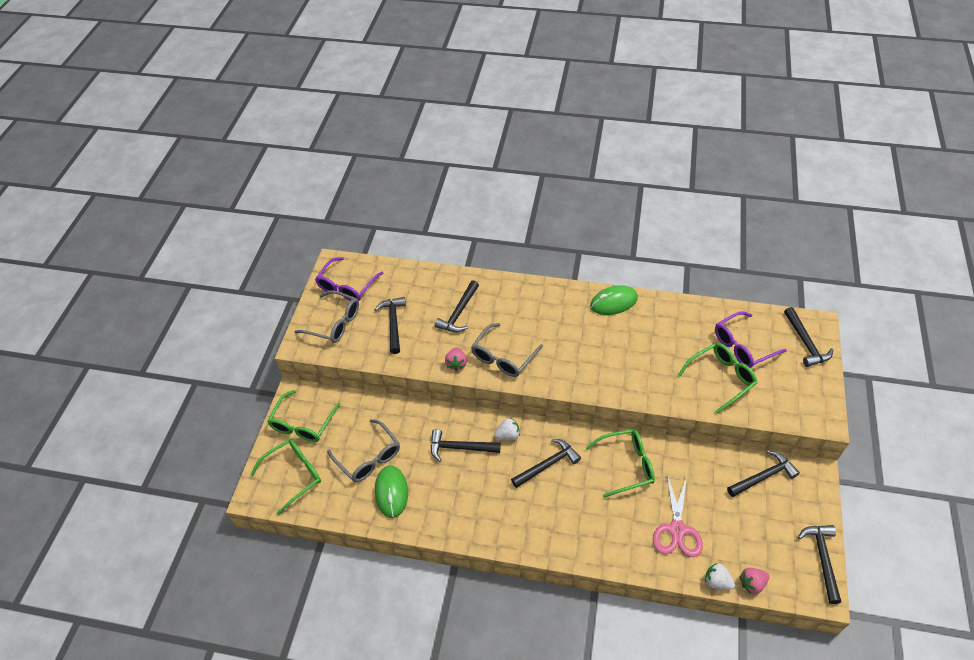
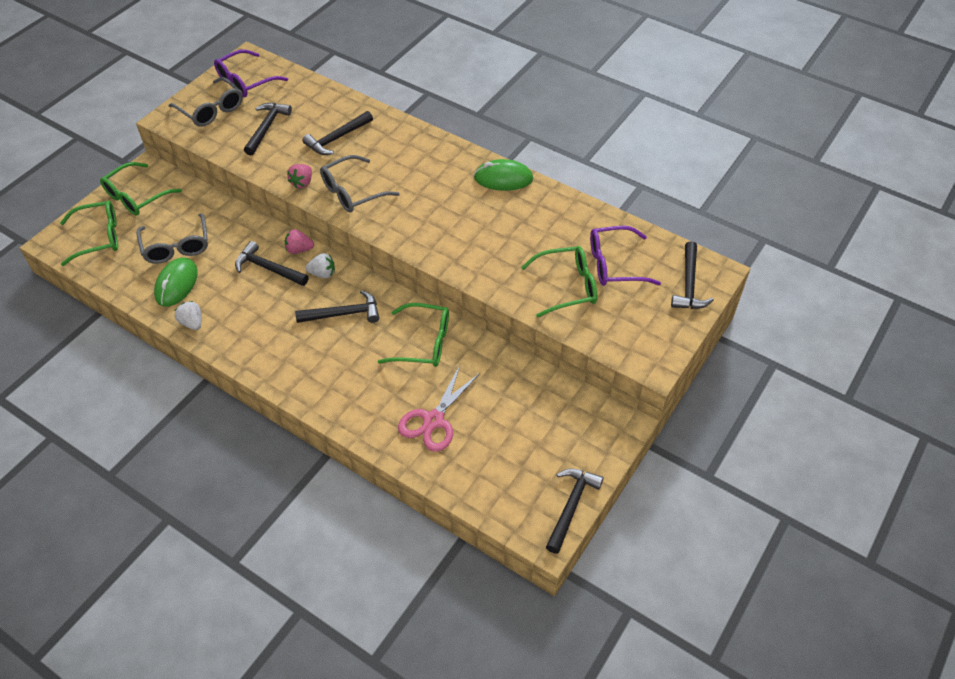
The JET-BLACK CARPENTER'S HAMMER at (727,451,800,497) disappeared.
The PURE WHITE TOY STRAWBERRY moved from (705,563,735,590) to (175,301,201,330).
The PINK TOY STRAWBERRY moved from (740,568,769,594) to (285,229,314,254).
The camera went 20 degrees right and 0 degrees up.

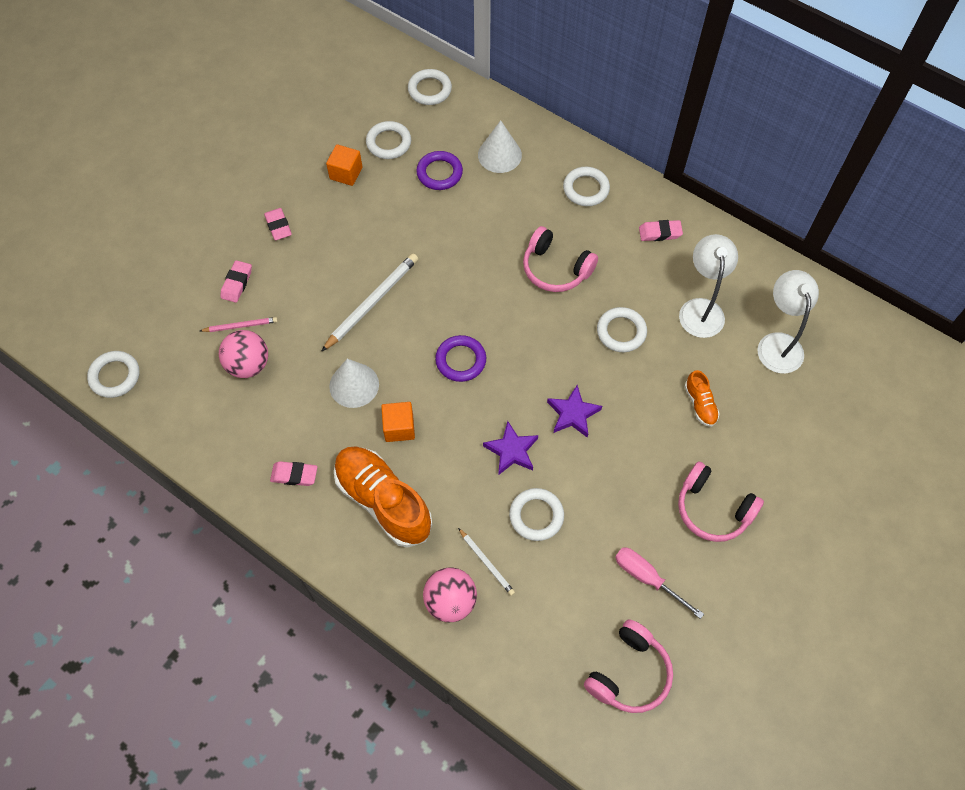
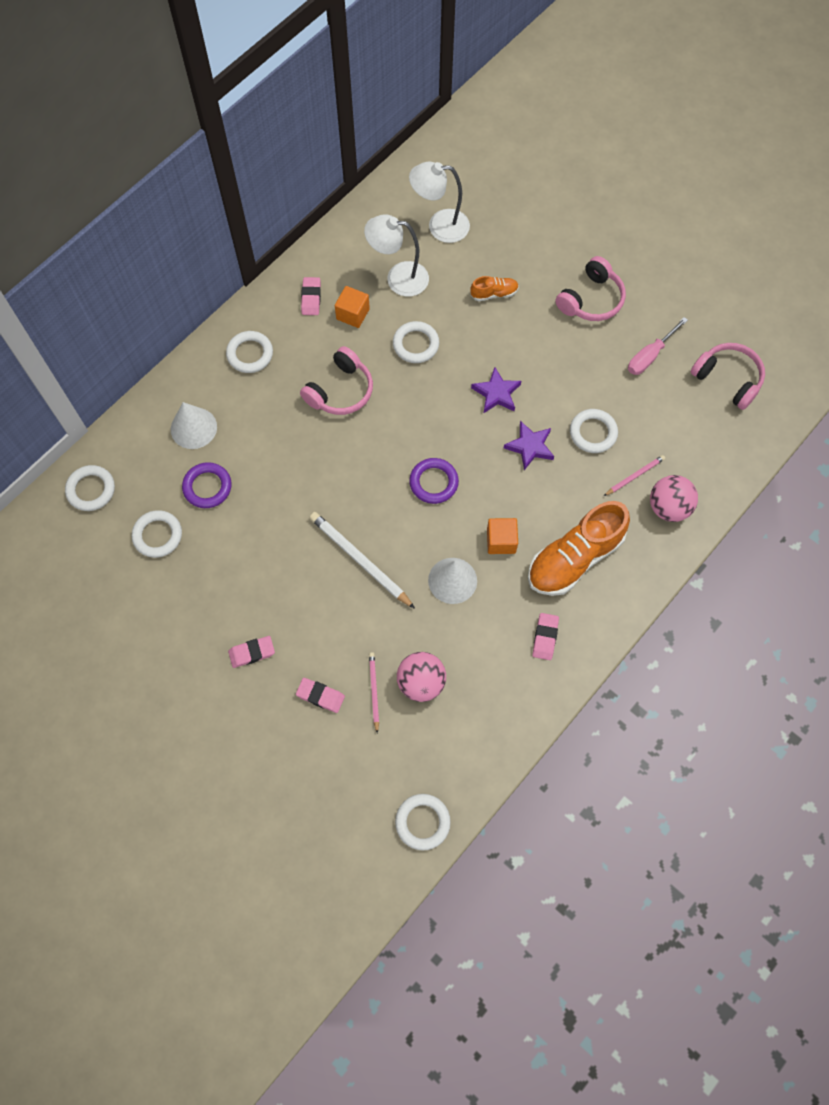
The ORANGE-COLOURED CUBE moved from (326,144,362,186) to (335,286,370,328).
The PURE WHITE PENCIL at (458,528,515,596) became the PINK PENCIL at (604,455,665,496).
The camera went 85 degrees left and 5 degrees up.

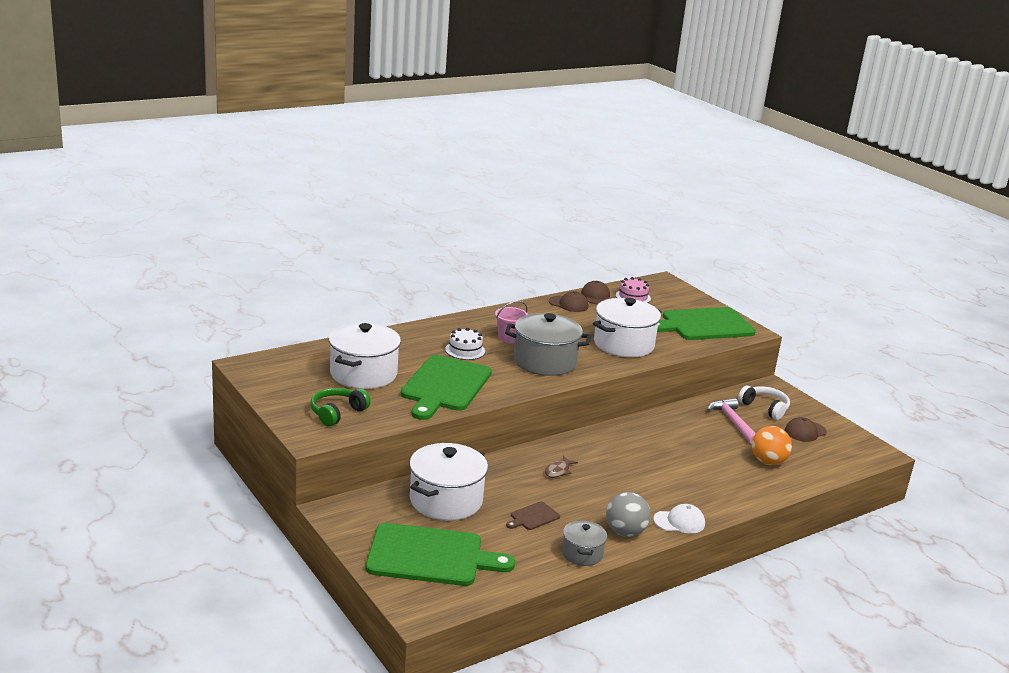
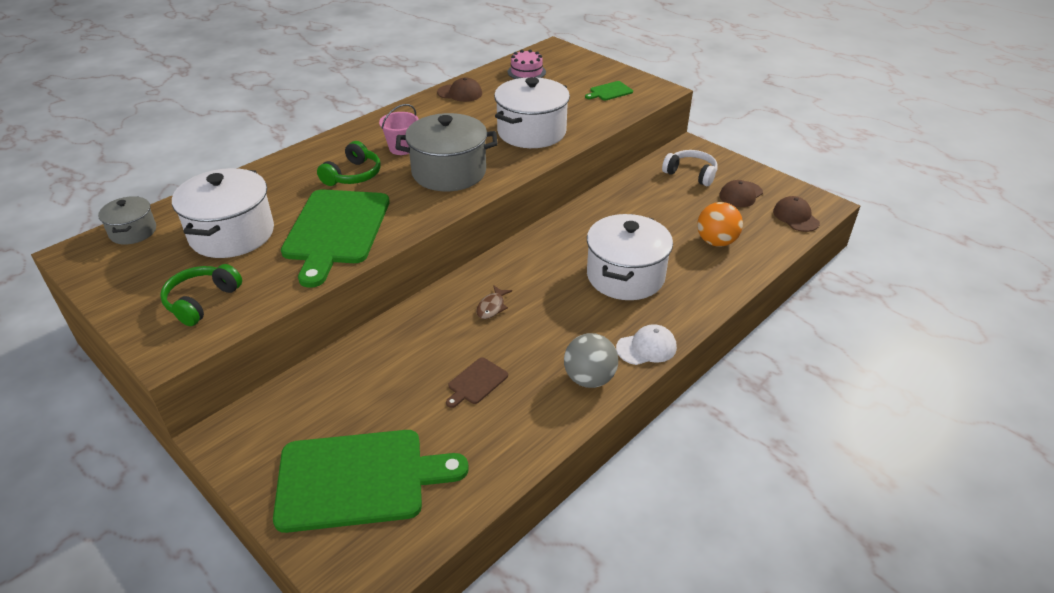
The PINK CARPENTER'S HAMMER at (707,398,756,445) disappeared.
The PURE WHITE STOCKPOT moved from (409,443,488,520) to (587,214,673,300).
The GREY STOCKPOT moved from (562,520,607,566) to (98,196,156,245).
The RUSSET BASEBALL CAP moved from (581,281,610,305) to (773,196,820,232).
The PURE WHITE CAKE at (445,328,485,360) was replaced by the GREEN OVER-EAR HEADPHONES at (317,141,381,186).
The GREEN CUTTING BOARD at (657,307,756,340) changed to 0.42 times the size.
The camera went 10 degrees left and 15 degrees up.

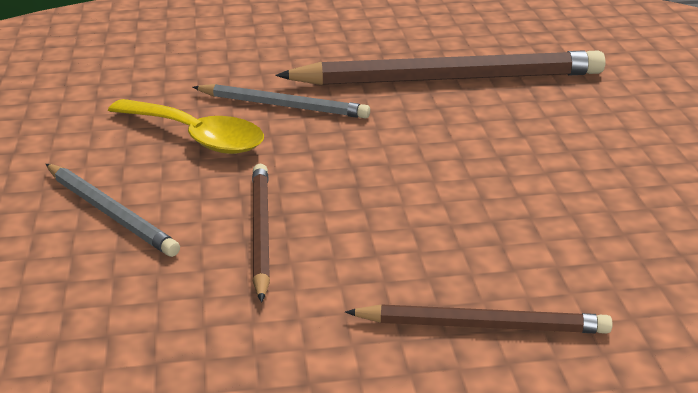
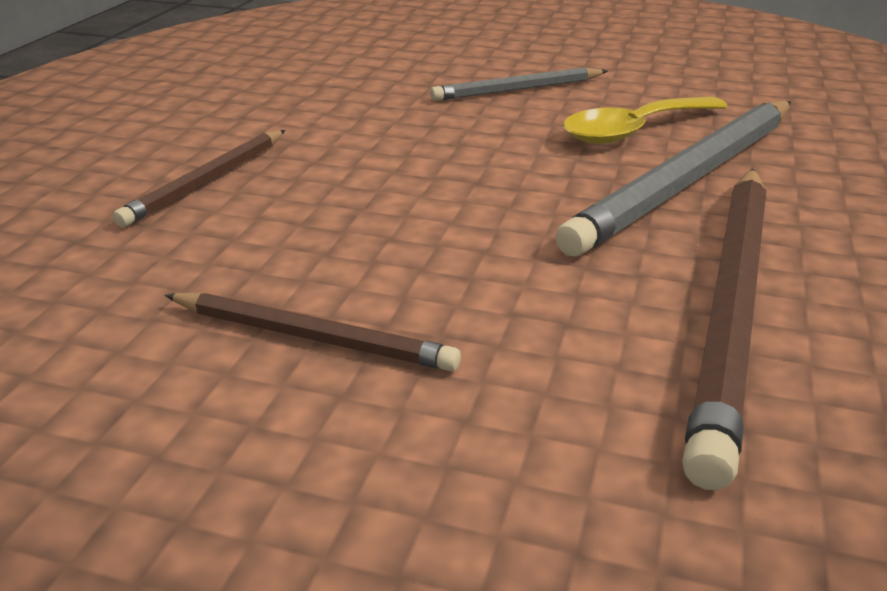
The RUSSET PENCIL moved from (252,164,270,303) to (165,293,461,371).
The GREY PENCIL at (192,84,370,119) changed to 1.84 times the size.
The camera went 115 degrees right and 0 degrees up.

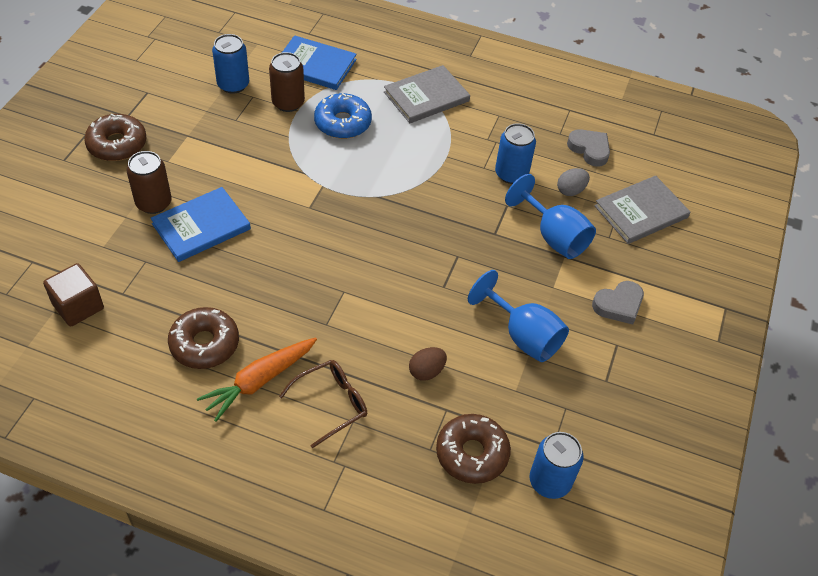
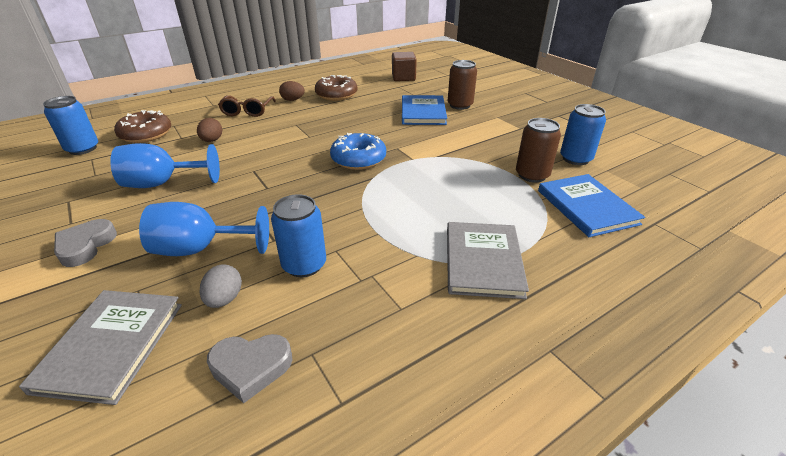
The RUSSET GLAZED DONUT at (84,114,147,161) disappeared.
The BLUE GLAZED DONUT moved from (314,93,372,139) to (330,133,386,170).
The ORANGE-COLOURED ROOT VEGETABLE at (197,337,317,422) was replaced by the RUSSET EGG SHAPE at (279,81,305,101).
The BLUE HARDBACK at (282,35,357,90) turned 75 degrees counterclockwise.
The camera went 130 degrees right and 15 degrees down.

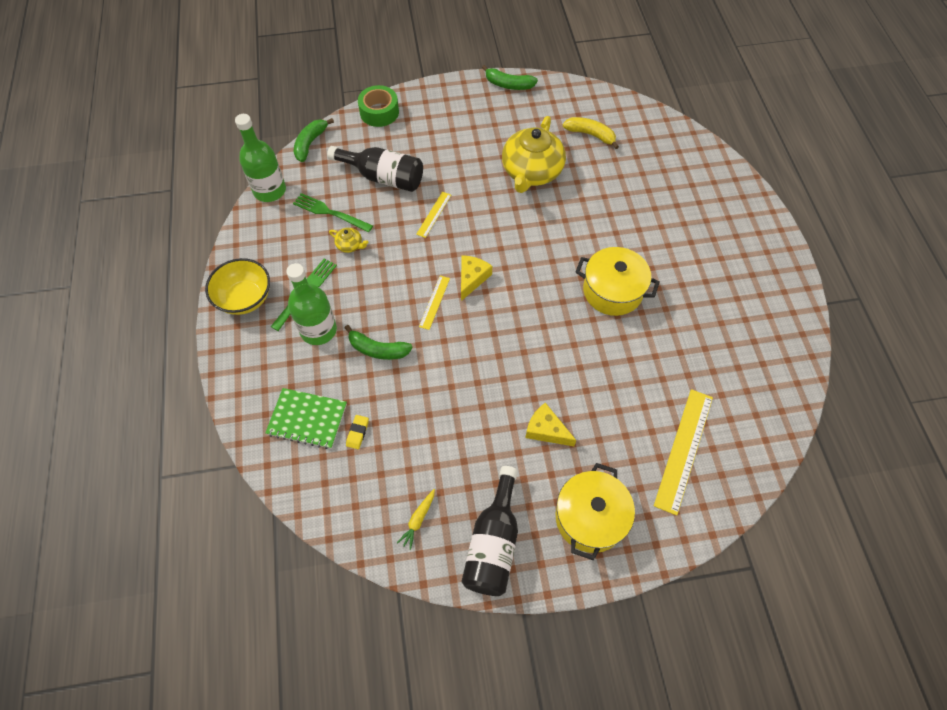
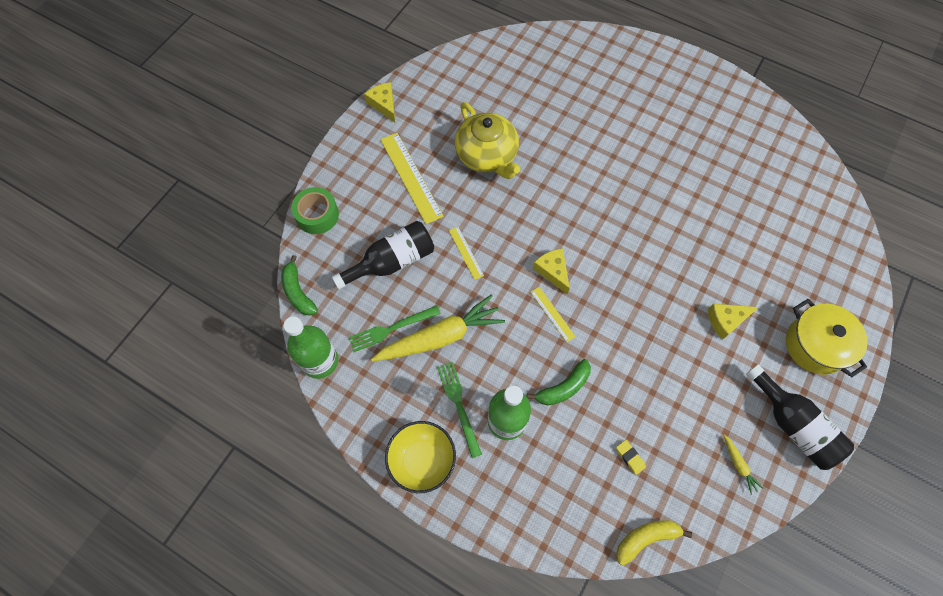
The GREEN NOTEPAD at (265,388,347,449) disappeared.
The GOLDEN STOCKPOT at (576,247,660,316) disappeared.
The GOLDEN BANANA moved from (563,117,619,149) to (616,520,692,566).
The GOLDEN STRAIGHTEDGE moved from (654,389,713,516) to (380,133,444,224).
The GOLDEN TEAPOT at (329,228,368,253) was replaced by the GOLDEN ROOT VEGETABLE at (371,294,505,362).
The GREEN BANANA at (482,65,538,90) was replaced by the GOLDEN CHEESE WEDGE at (364,82,395,122).
The camera went 50 degrees left and 5 degrees up.

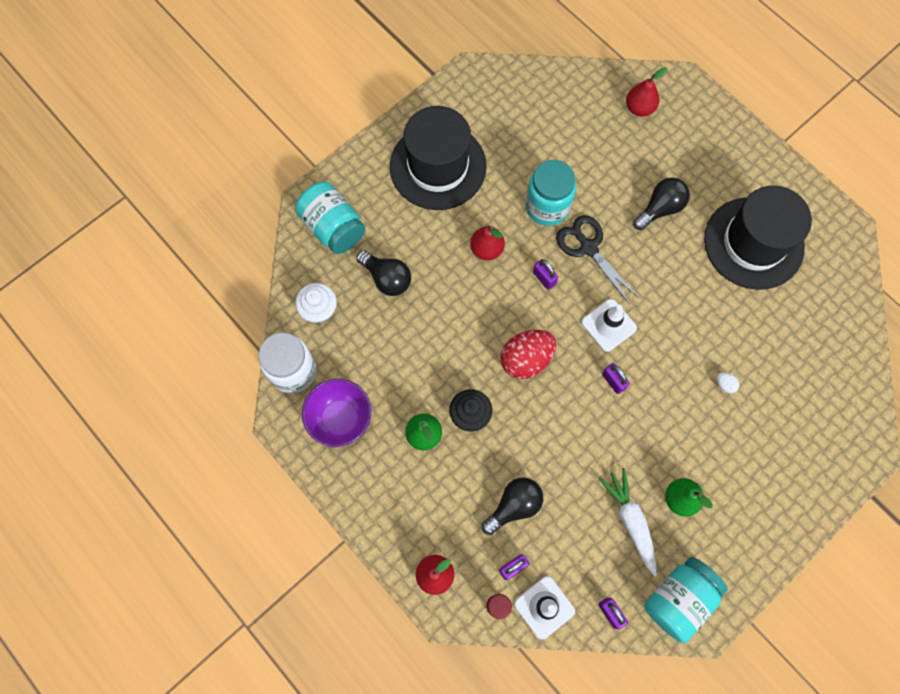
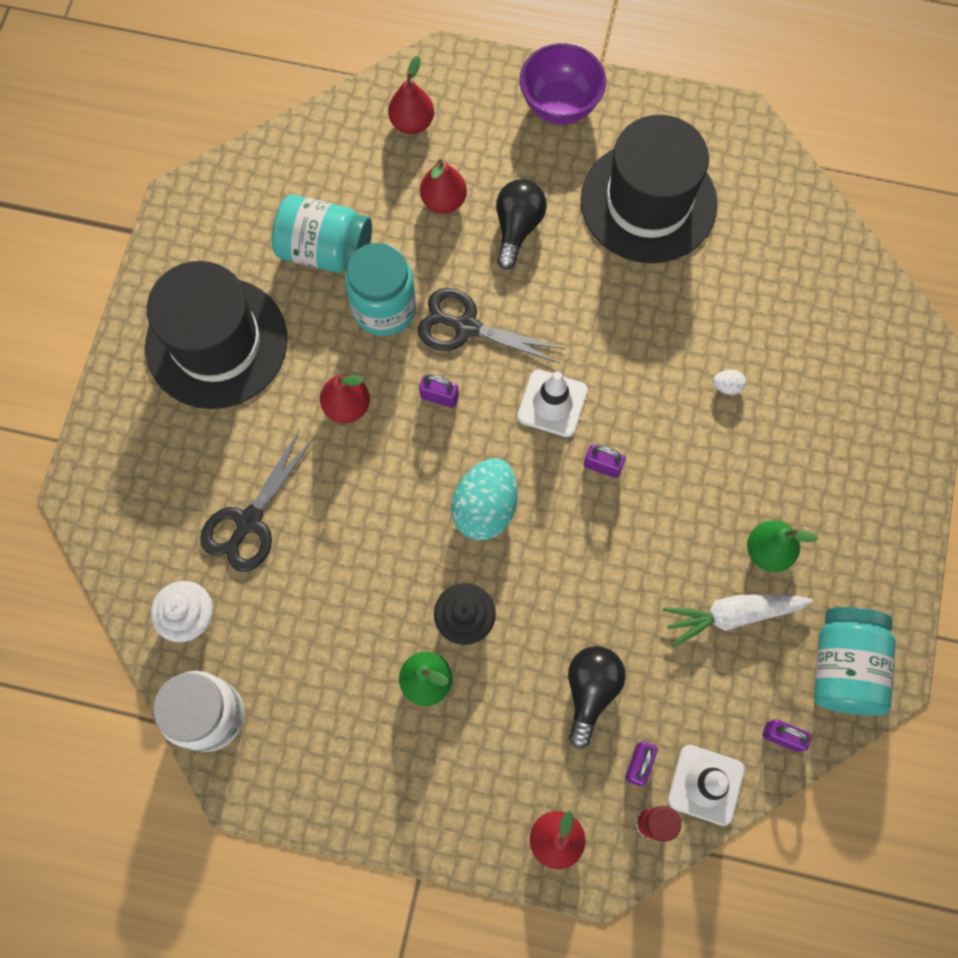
The CRIMSON PEAR at (420,159,467,214) appeared.
The TEAL PRESERVE JAR moved from (295,182,365,254) to (272,195,372,273).
The PURPLE DEEP DISH moved from (302,379,371,447) to (520,43,606,124).
The JET-BLACK BULB at (356,250,411,296) was replaced by the JET-BLACK PAIR OF SCISSORS at (200,431,313,572).
The CRIMSON EGG SHAPE at (501,330,556,379) became the TEAL EGG SHAPE at (451,458,518,540).
The PURE WHITE ROOT VEGETABLE at (599,468,657,577) turned 45 degrees counterclockwise.
The camera went 35 degrees left and 0 degrees up.

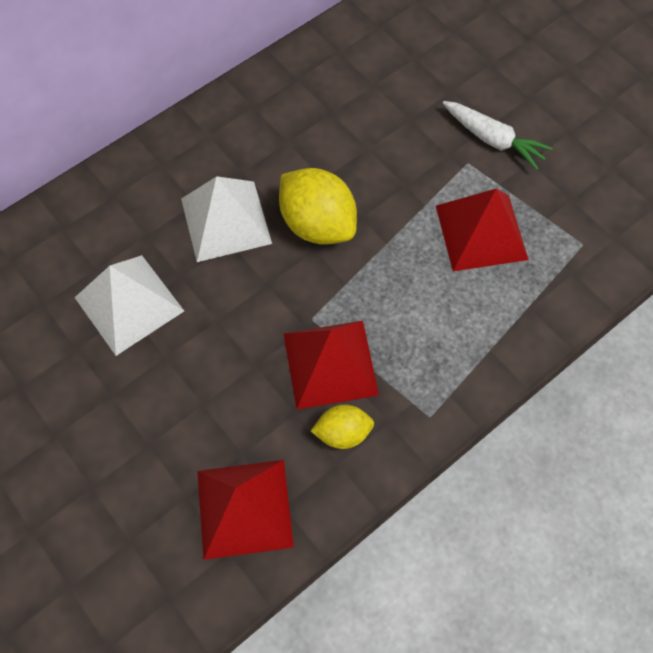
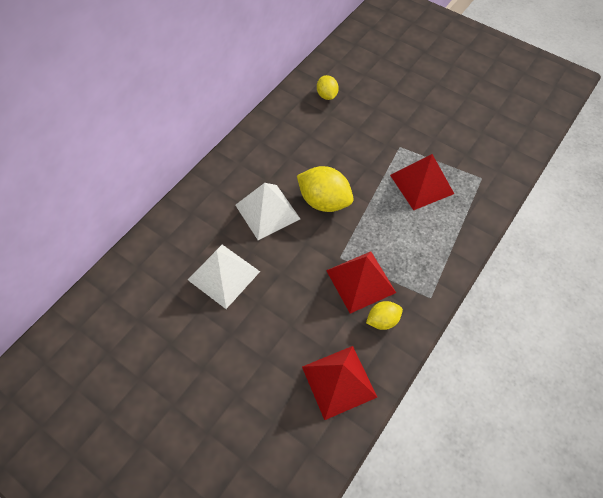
The PURE WHITE ROOT VEGETABLE at (443,101,553,170) disappeared.
The GOLDEN CITRUS FRUIT at (317,75,339,100) appeared.
The camera went 15 degrees left and 5 degrees down.

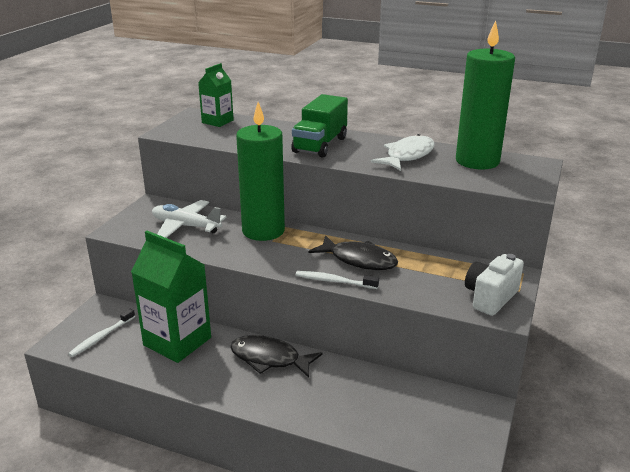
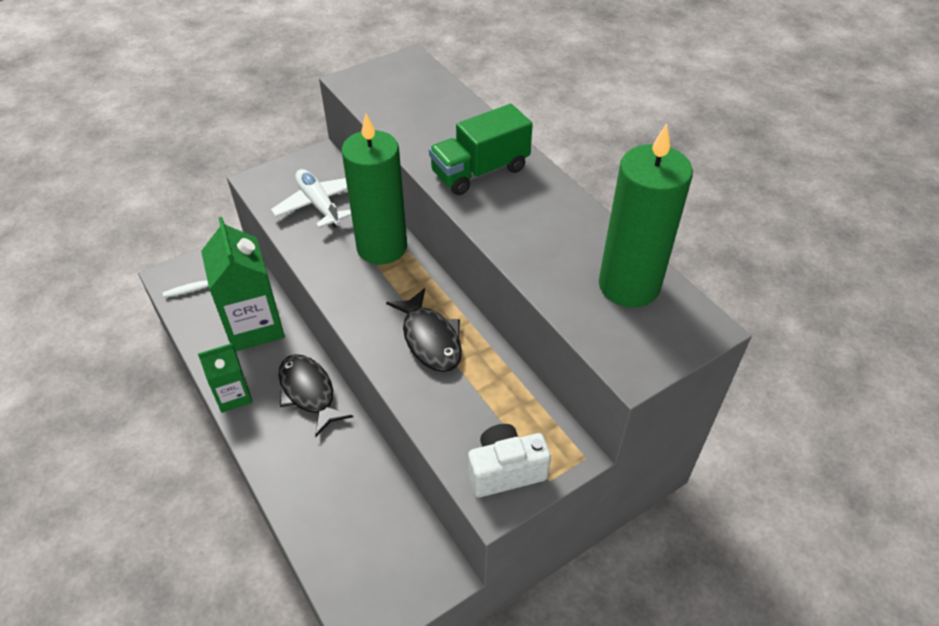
The PURE WHITE TOOTHBRUSH at (296,271,379,289) disappeared.
The PURE WHITE TOY FISH at (371,134,435,171) disappeared.
The GREEN MILK CARTON moved from (198,63,234,127) to (198,343,252,413).
The camera went 35 degrees right and 20 degrees up.

